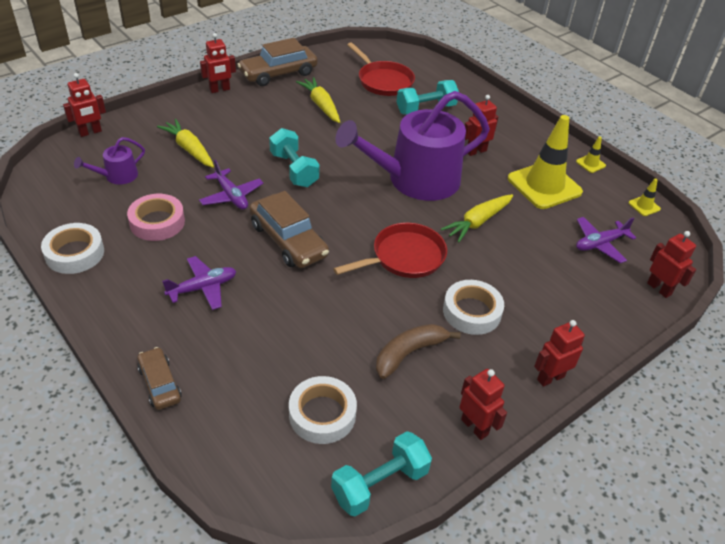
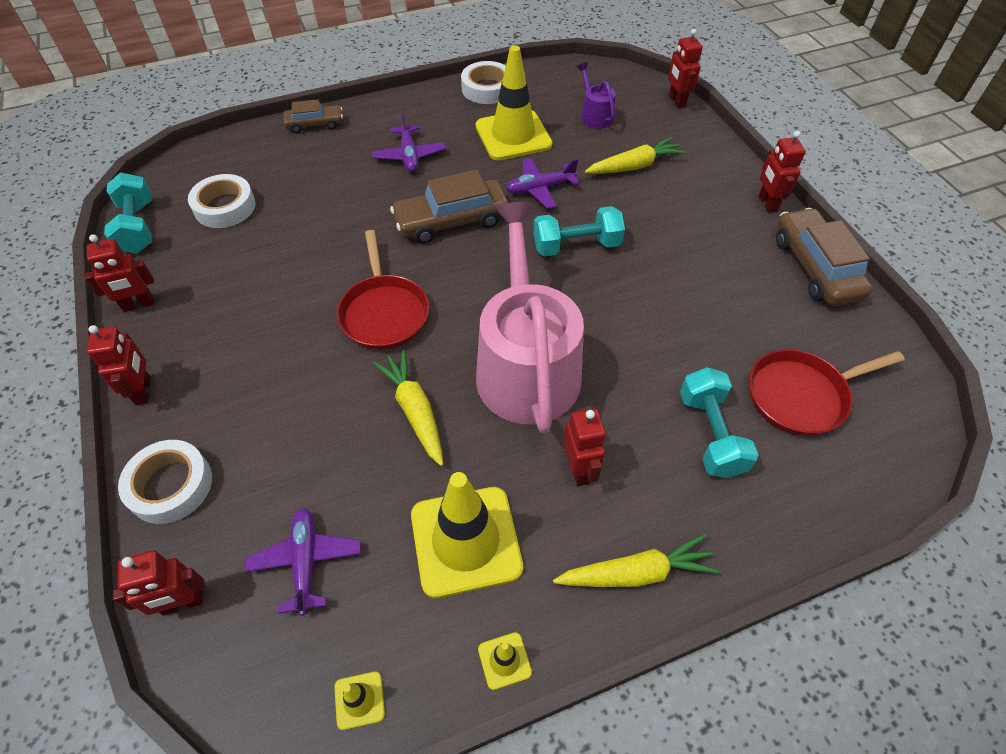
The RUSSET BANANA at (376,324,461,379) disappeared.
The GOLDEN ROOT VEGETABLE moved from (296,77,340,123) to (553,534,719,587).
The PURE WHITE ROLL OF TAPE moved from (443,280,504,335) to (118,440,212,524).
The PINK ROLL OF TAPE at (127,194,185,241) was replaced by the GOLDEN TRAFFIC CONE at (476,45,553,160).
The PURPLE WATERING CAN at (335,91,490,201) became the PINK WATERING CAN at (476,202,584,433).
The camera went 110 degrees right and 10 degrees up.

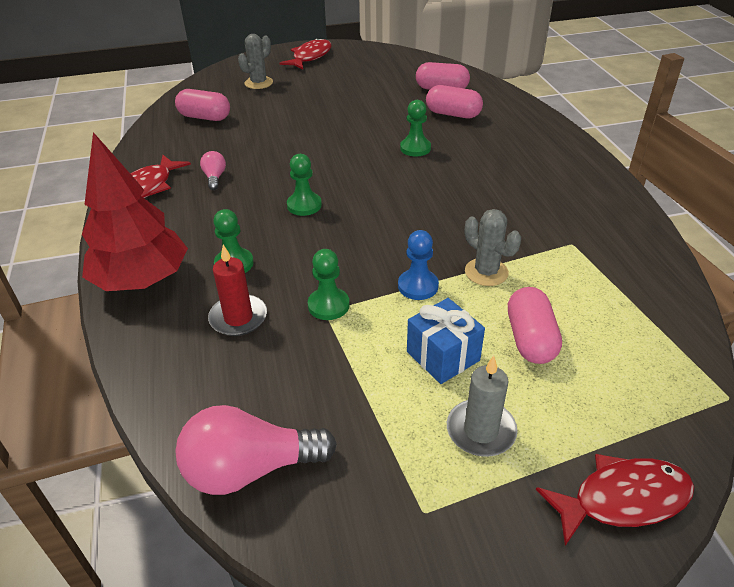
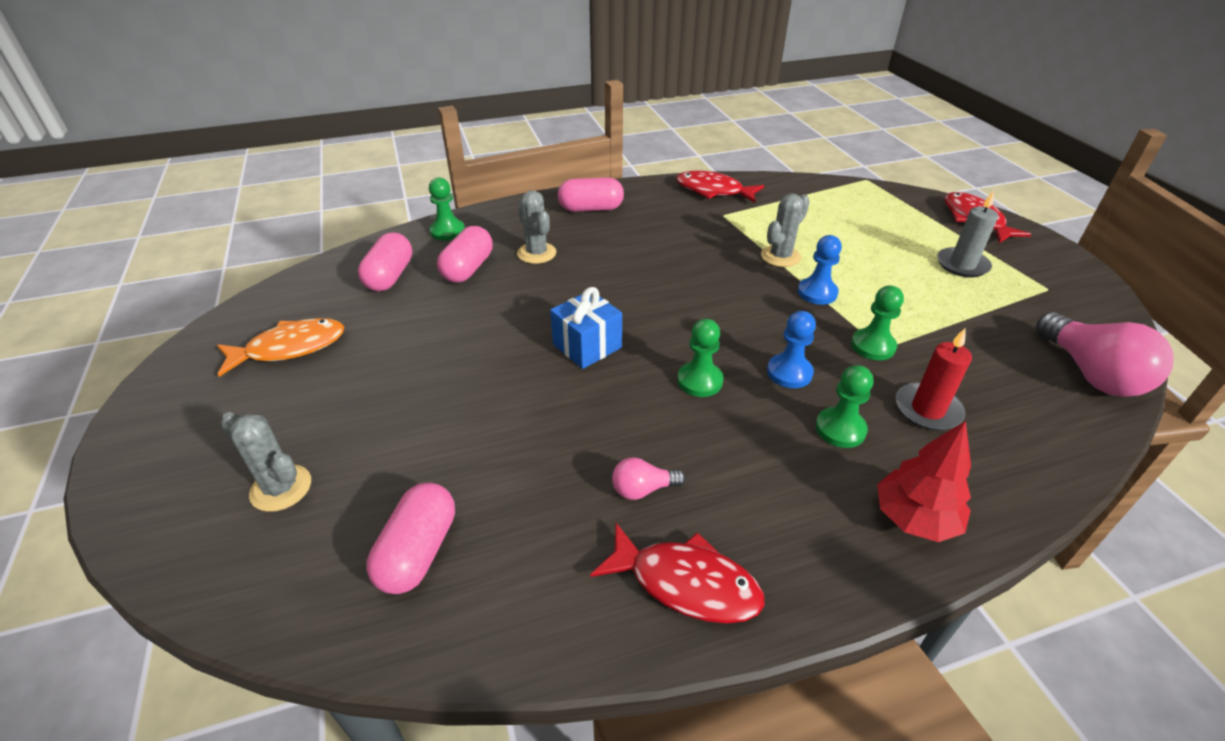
The ORANGE-COLOURED TOY FISH at (217,318,344,377) appeared.
The GREY CACTUS at (517,190,556,264) appeared.
The BLUE GAME PAWN at (767,311,816,388) appeared.
The CRIMSON TOY FISH moved from (280,38,331,69) to (676,171,764,203).
The GREEN GAME PAWN moved from (400,100,431,156) to (429,177,465,241).
The BLUE WRAPPED GIFT moved from (407,298,485,384) to (550,287,622,369).
The PINK PILL moved from (508,287,562,364) to (558,178,624,212).
The CRIMSON FIR TREE at (82,132,188,291) changed to 0.62 times the size.
The camera went 95 degrees left and 0 degrees up.

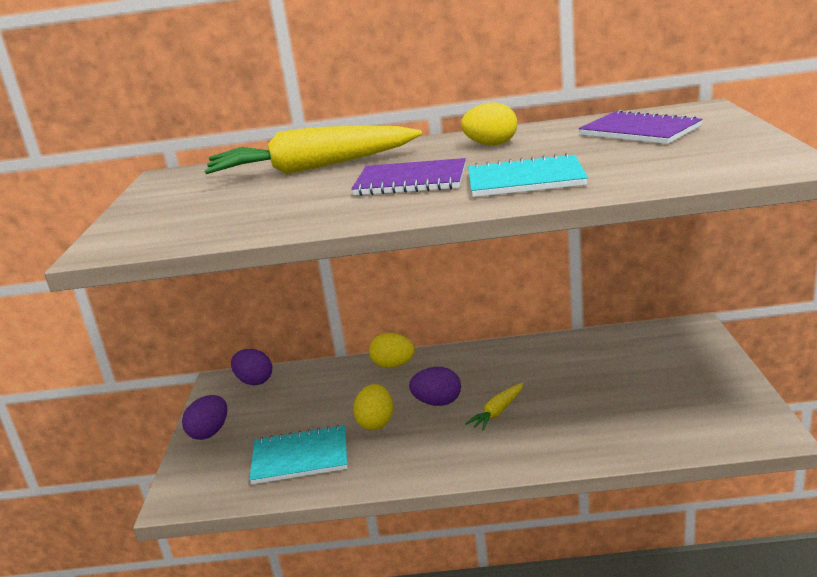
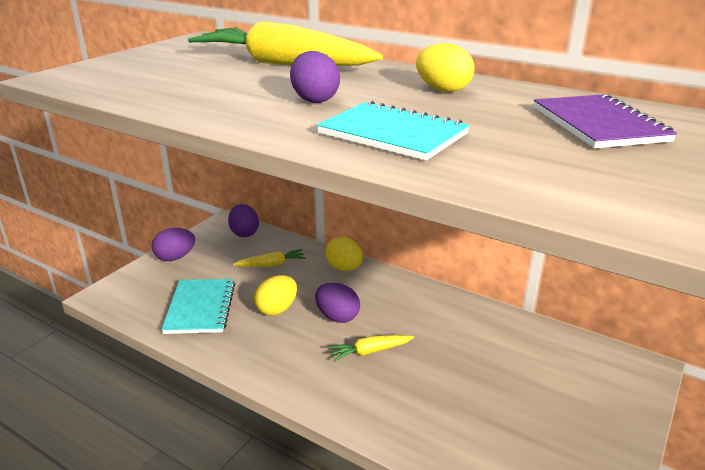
The GOLDEN ROOT VEGETABLE at (233,249,306,267) appeared.
The PURPLE NOTEPAD at (351,158,466,196) was replaced by the PURPLE EGG SHAPE at (290,51,340,103).
The TEAL NOTEPAD at (249,425,347,484) turned 60 degrees clockwise.
The camera went 30 degrees right and 5 degrees up.

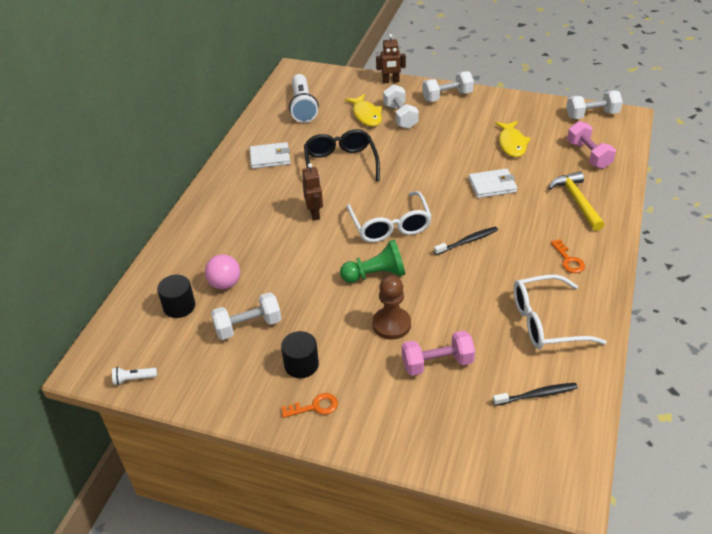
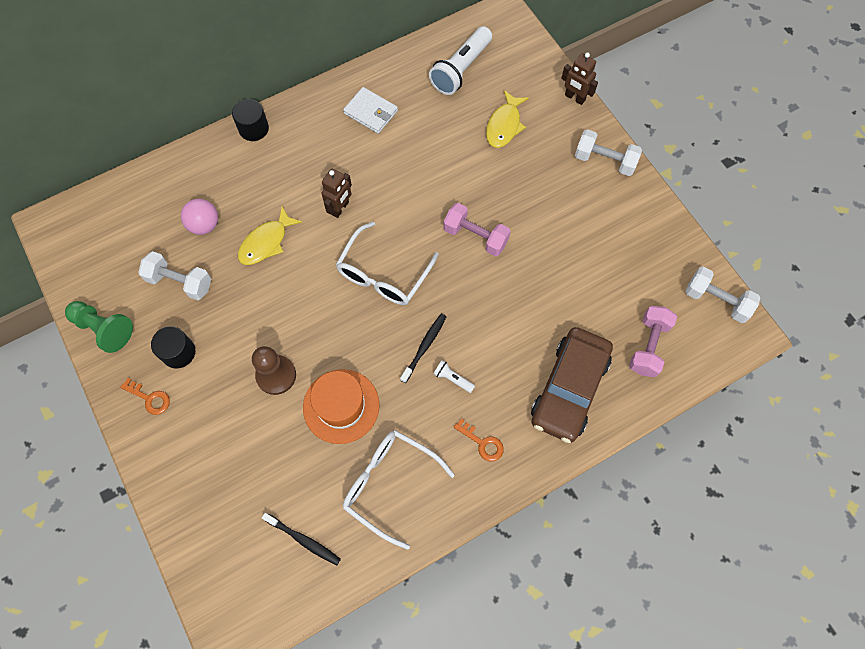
The JET-BLACK EYEGLASSES at (304,129,380,182) disappeared.
The PURE WHITE FREE WEIGHT at (383,85,419,129) disappeared.
The PURE WHITE BILLFOLD at (468,168,517,198) disappeared.
The ORANGE-COLOURED TOP HAT at (303,369,379,444) appeared.
The PURE WHITE FLASHLIGHT moved from (112,367,157,385) to (433,360,475,393).
The JET-BLACK SOLID CYLINDER moved from (157,275,195,318) to (232,99,269,141).
The GREEN GAME PAWN moved from (340,240,405,283) to (65,301,133,353).
The PINK FREE WEIGHT moved from (402,331,475,376) to (443,203,511,256).
The GOLDEN TOY FISH moved from (495,121,531,157) to (238,206,302,265).
The GOLDEN CARPENTER'S HAMMER at (549,171,604,231) was replaced by the RUSSET CAR at (531,327,613,443).
The JET-BLACK TOOTHBRUSH at (434,227,498,255) turned 75 degrees counterclockwise.
The ORANGE-COLOURED LATCHKEY at (551,239,585,273) turned 75 degrees counterclockwise.
The camera went 40 degrees right and 25 degrees up.

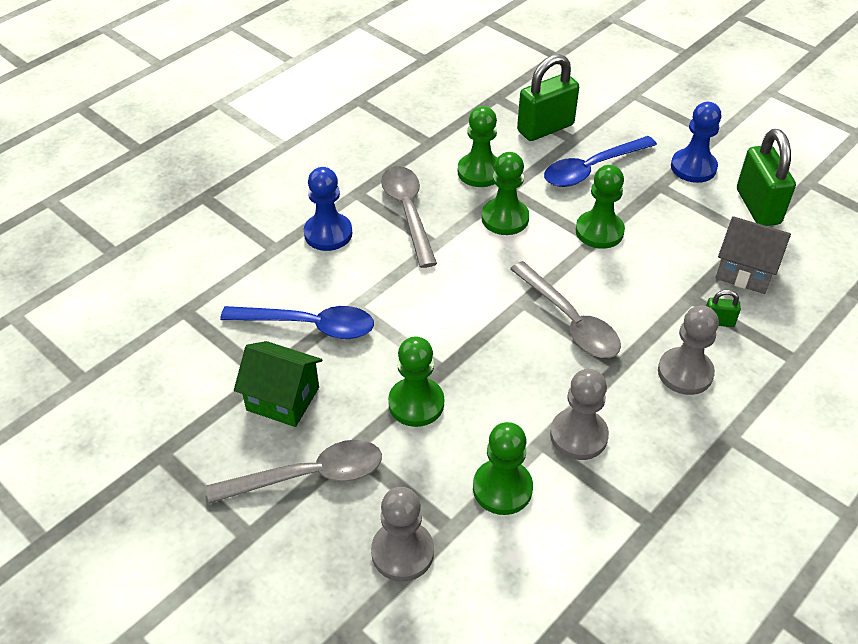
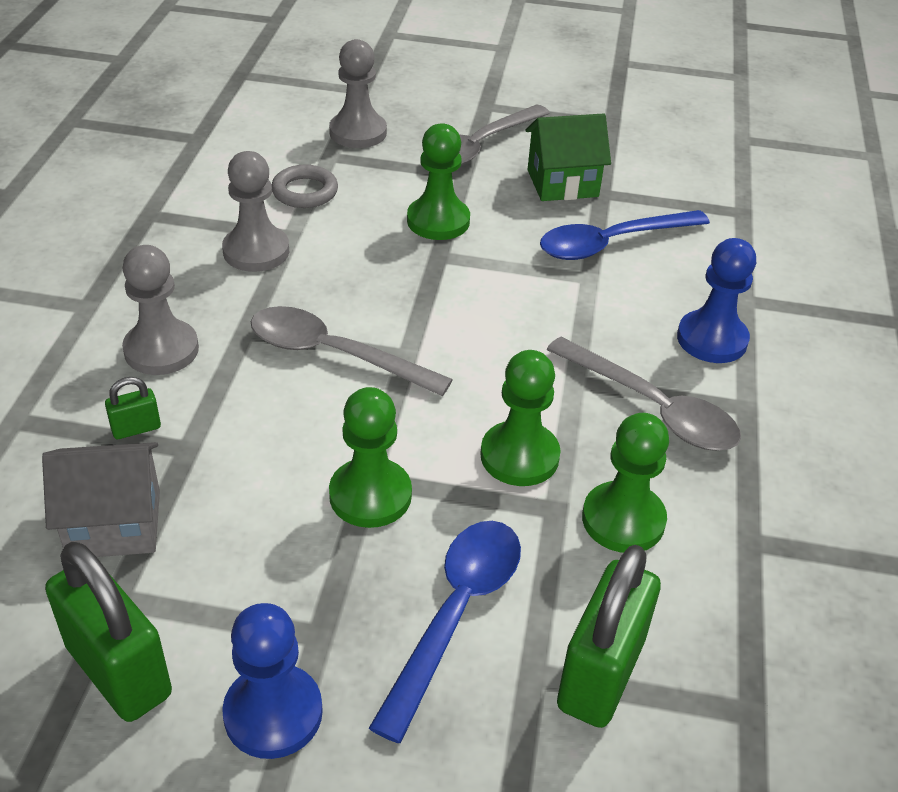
The GREEN GAME PAWN at (473,422,533,515) was replaced by the GREY TORUS at (272,164,338,208).
The camera went 145 degrees right and 5 degrees down.

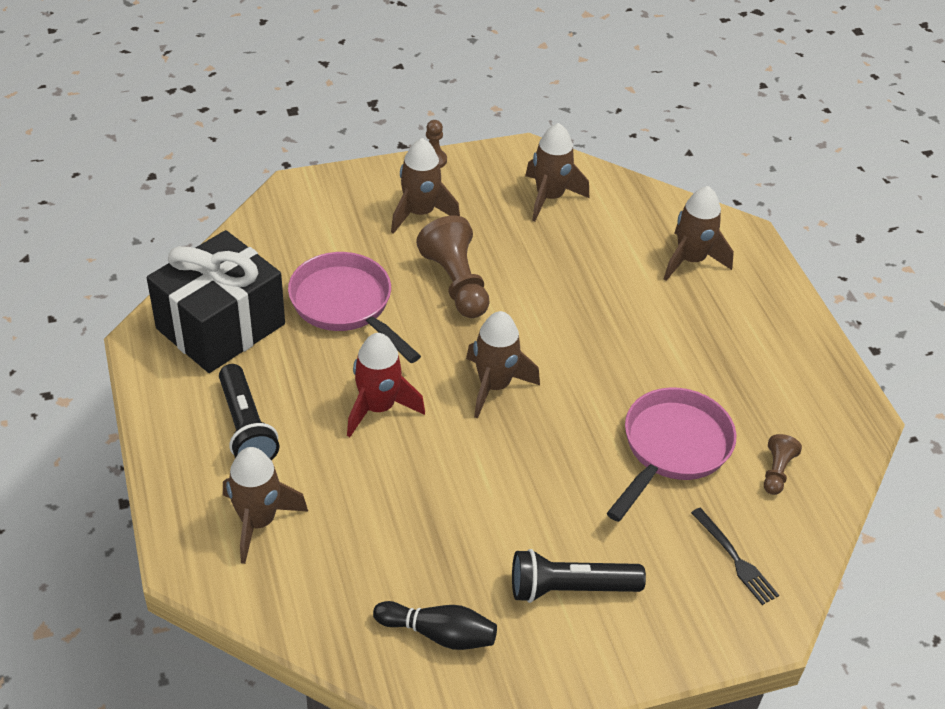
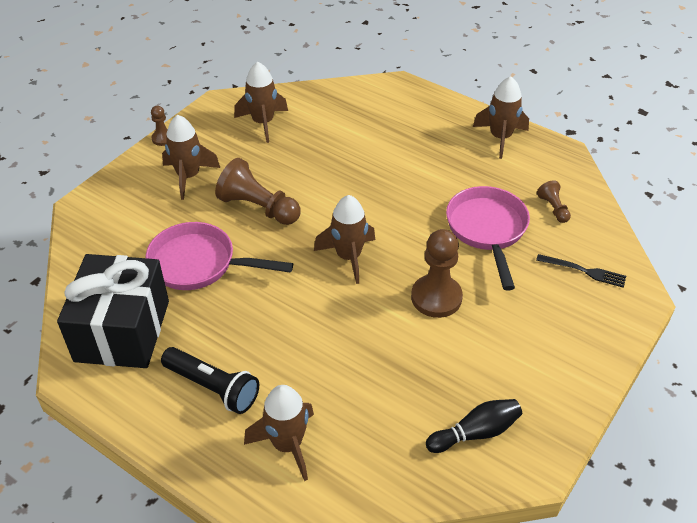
The CRIMSON TOY ROCKET at (347,333,425,437) disappeared.
The JET-BLACK FLASHLIGHT at (512,549,646,603) disappeared.
The RUSSET GAME PAWN at (411,229,463,318) appeared.
The RUSSET TOY ROCKET moved from (664,186,734,281) to (473,76,529,159).
The camera went 35 degrees left and 0 degrees up.

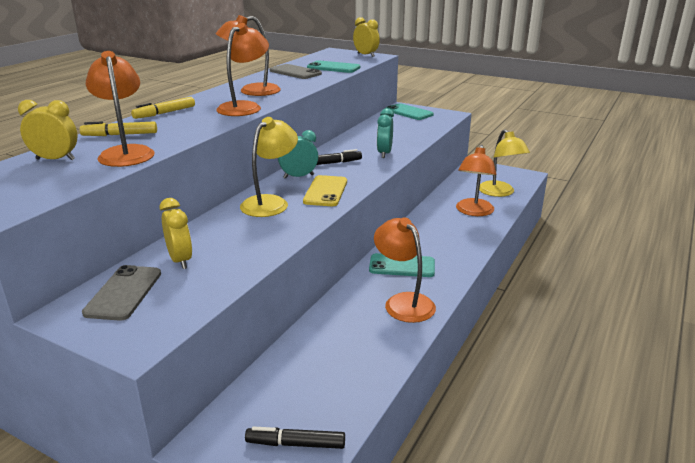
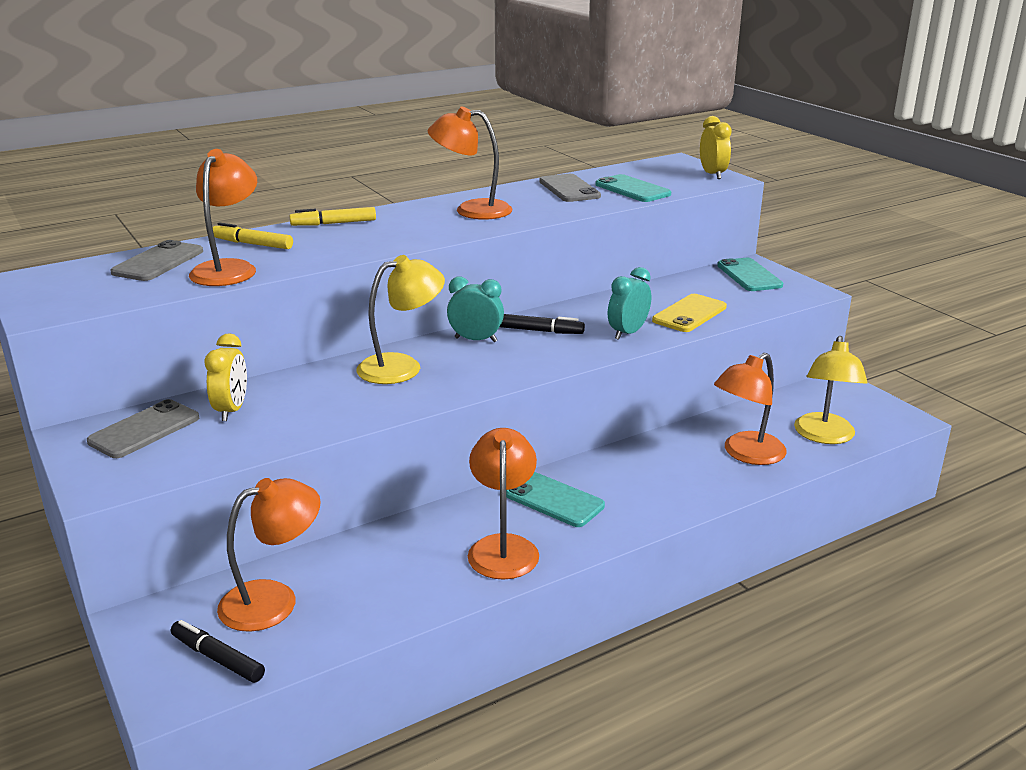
The ORANGE-COLOURED DESK LAMP moved from (216,23,269,116) to (217,478,321,632).
The GOLDEN MOBILE PHONE moved from (303,175,347,206) to (652,294,727,332).
The GOLDEN CLOCK at (18,100,78,160) was replaced by the GREY MOBILE PHONE at (110,240,203,281).
The camera went 30 degrees right and 0 degrees up.

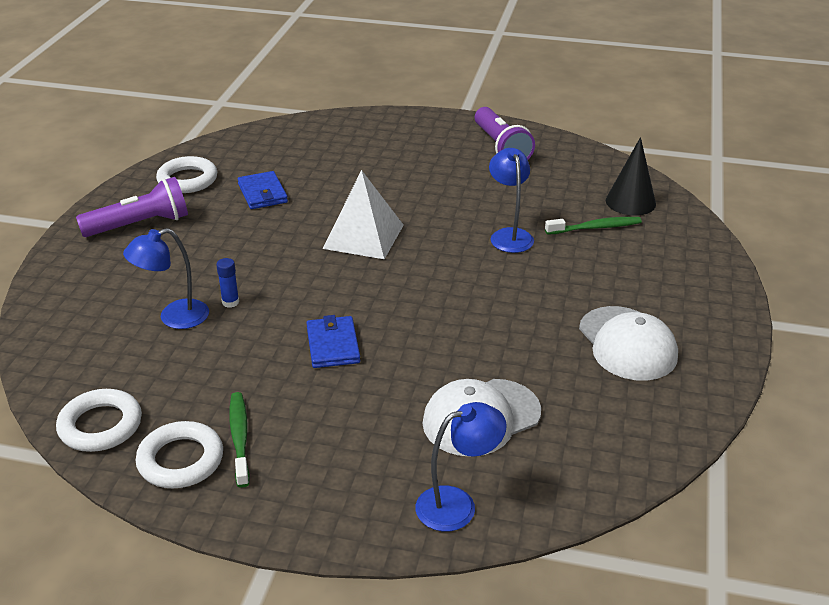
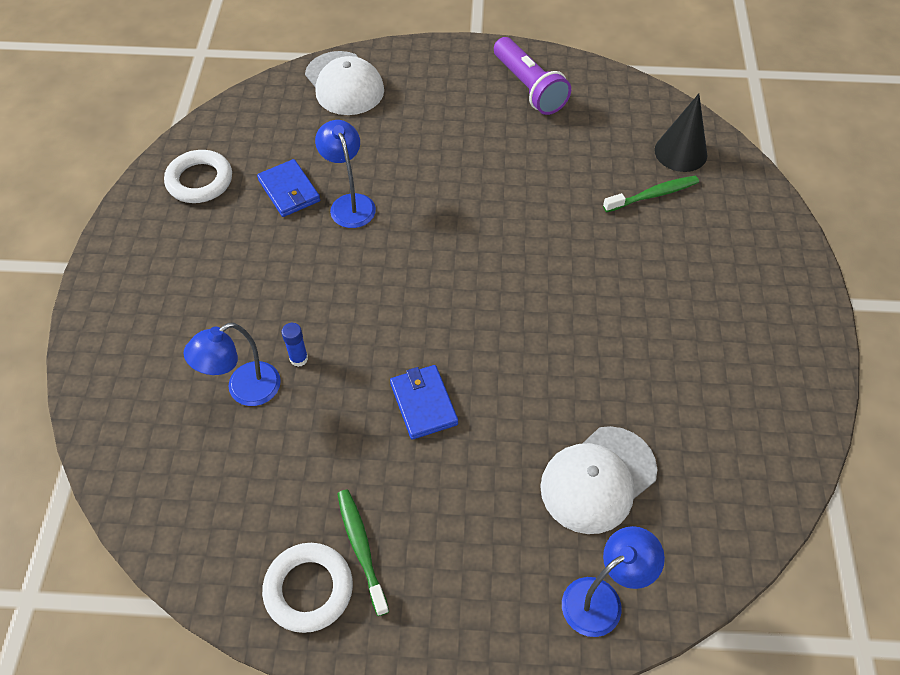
The PURE WHITE TORUS at (56,389,142,452) disappeared.
The PURPLE FLASHLIGHT at (76,177,188,237) disappeared.
The PURE WHITE PYRAMID at (323,170,404,259) disappeared.
The BLUE DESK LAMP moved from (489,148,534,253) to (315,120,376,228).
The PURE WHITE BASEBALL CAP moved from (579,306,678,381) to (305,51,384,115).
The camera went 10 degrees left and 20 degrees up.

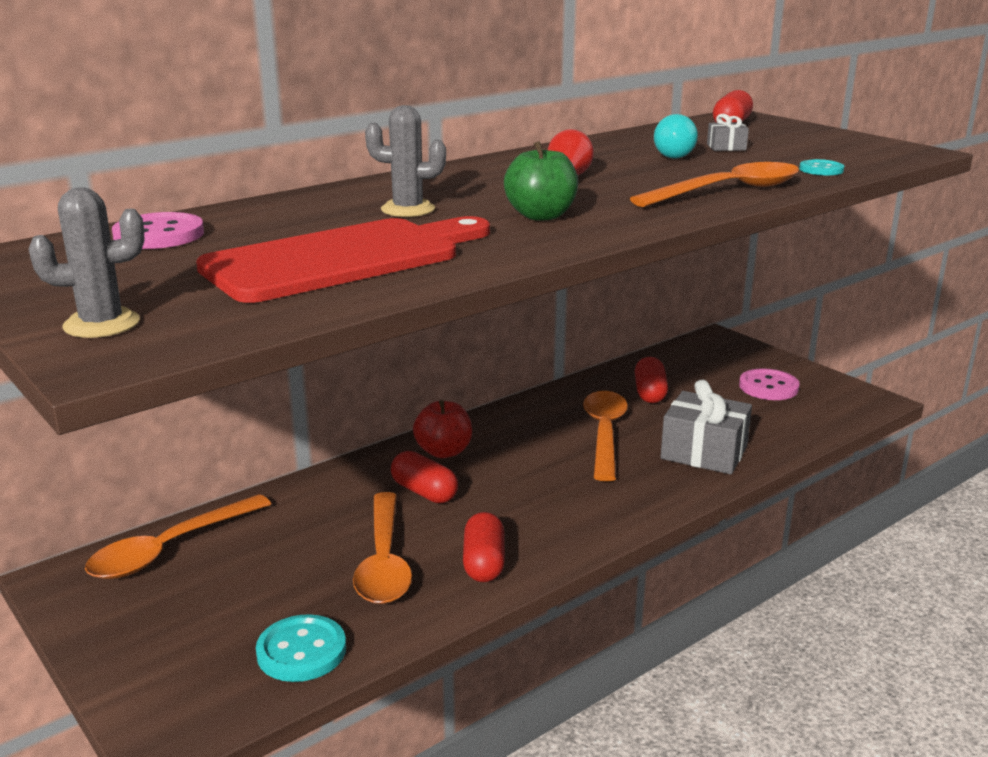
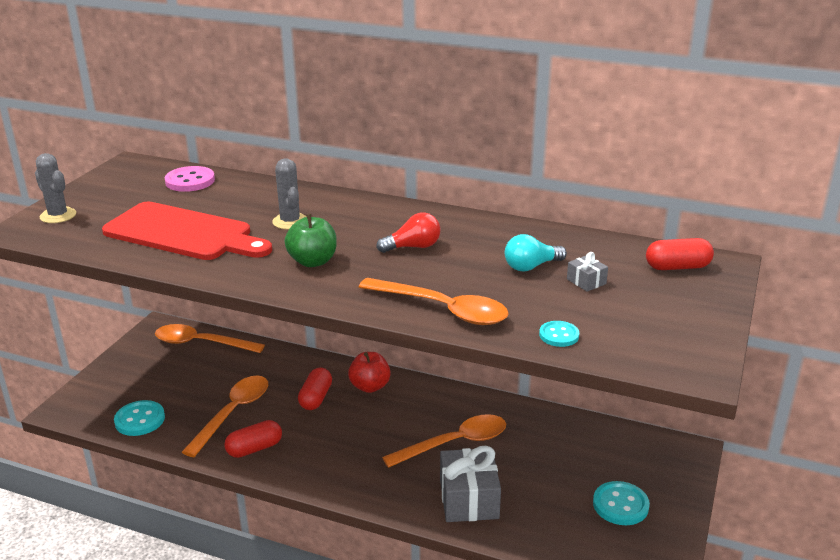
The CRIMSON PILL at (635,357,668,403) disappeared.
The PINK SEWING BUTTON at (739,369,800,400) became the TEAL SEWING BUTTON at (593,481,650,525).
The ORANGE-COLOURED TABLESPOON at (353,492,412,604) turned 150 degrees clockwise.
The camera went 60 degrees right and 5 degrees up.

